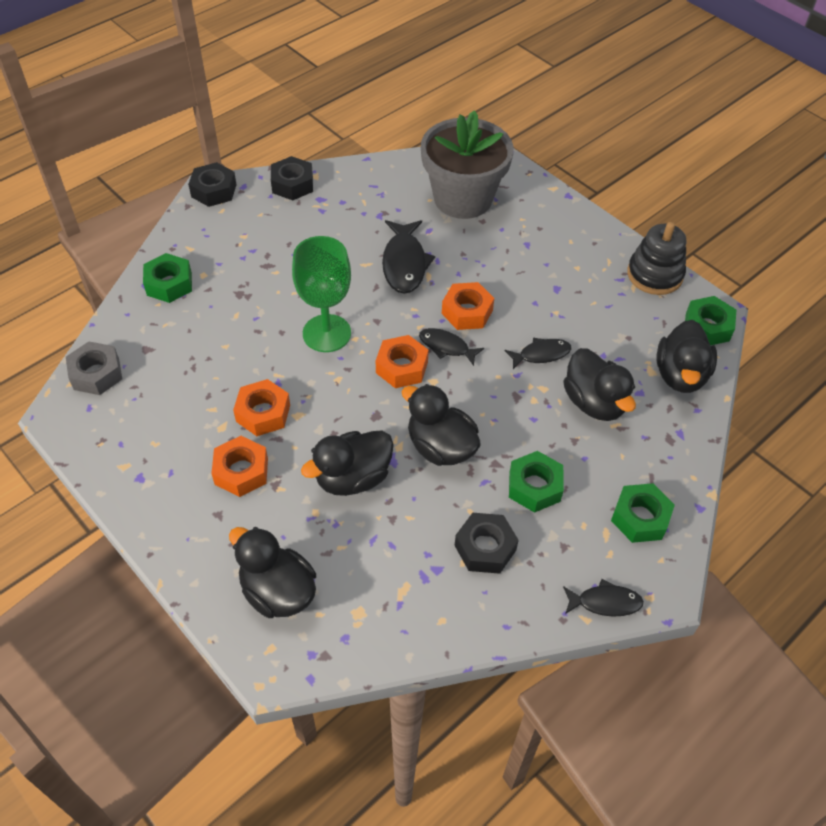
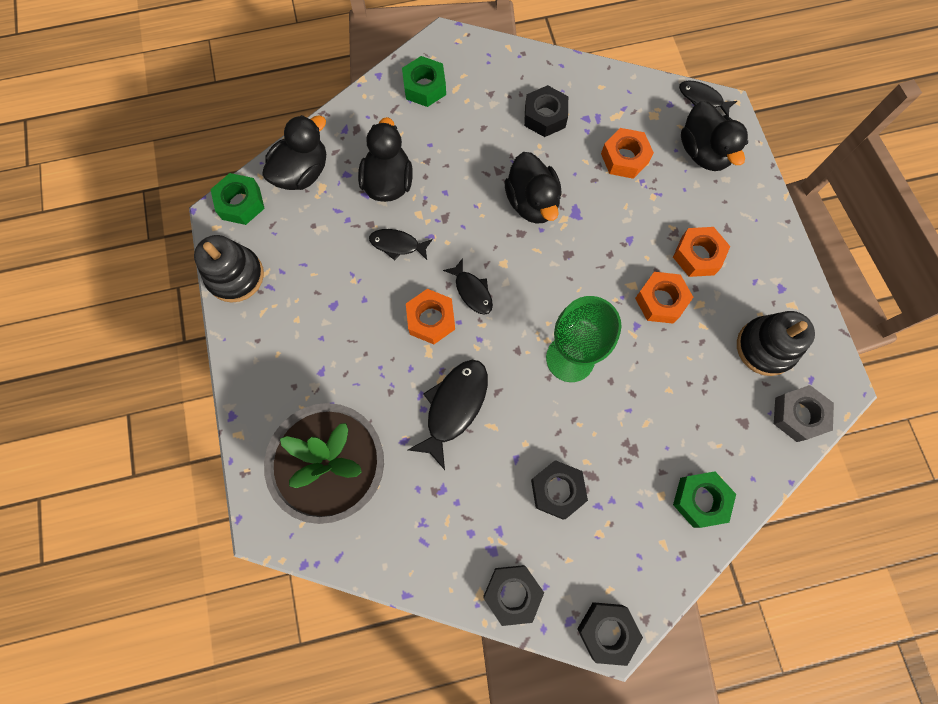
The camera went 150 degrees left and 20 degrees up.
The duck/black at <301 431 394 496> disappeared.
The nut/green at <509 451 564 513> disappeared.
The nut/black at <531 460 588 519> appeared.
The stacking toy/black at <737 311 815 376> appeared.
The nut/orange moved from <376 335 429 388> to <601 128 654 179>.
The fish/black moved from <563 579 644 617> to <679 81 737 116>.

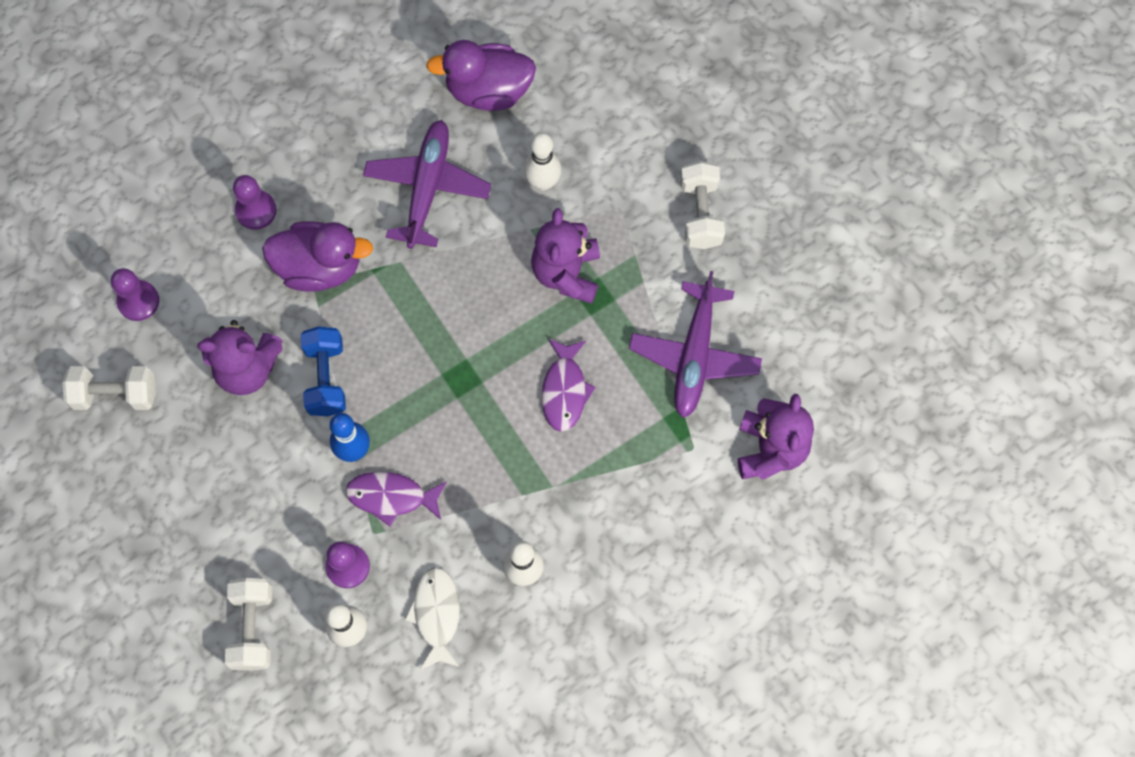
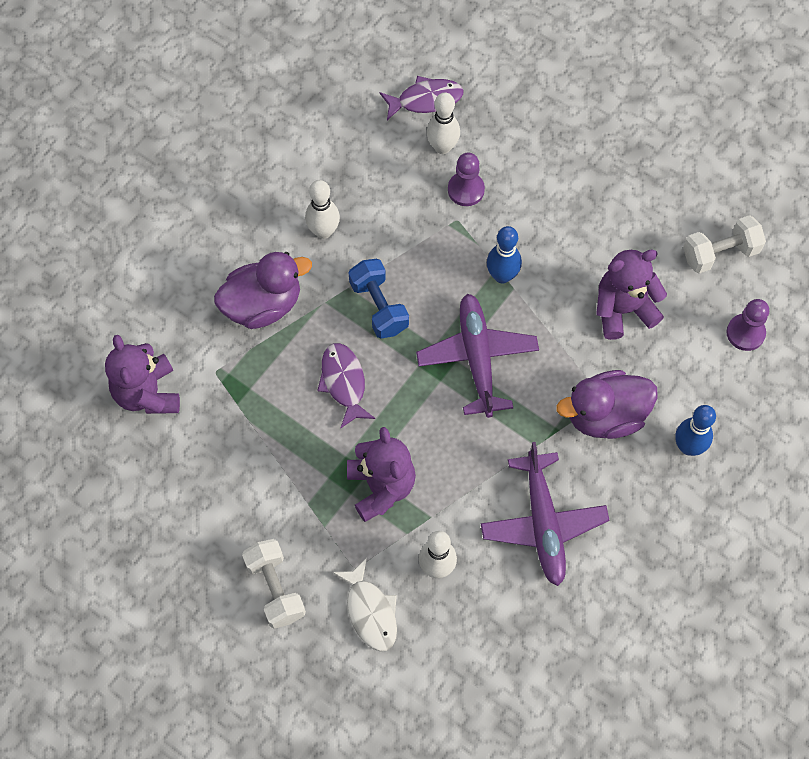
The camera went 160 degrees right and 5 degrees down.
The dumbbell/white at <225 578 272 671> disappeared.
The dumbbell/blue moved from <301 326 346 416> to <349 259 409 338>.
The fish/purple moved from <346 472 447 526> to <380 76 463 120>.
The fish/white moved from <404 567 460 670> to <332 558 397 652>.
The duck/purple moved from <426 40 536 111> to <214 252 312 329>.
The plane/purple moved from <629 271 762 418> to <416 294 539 418>.
The pawn/purple at <233 175 277 230> was replaced by the bowling pin/blue at <676 405 716 456>.

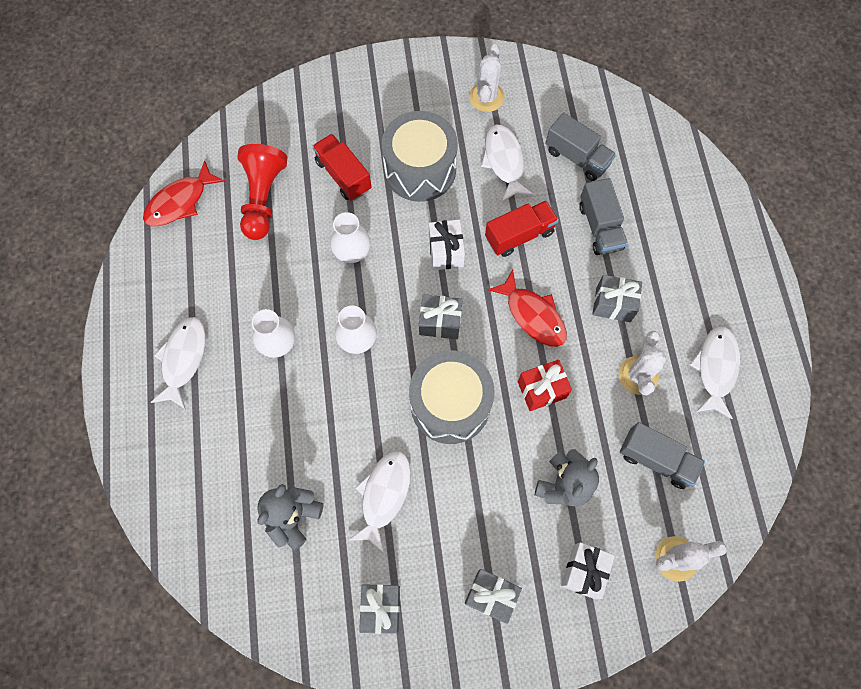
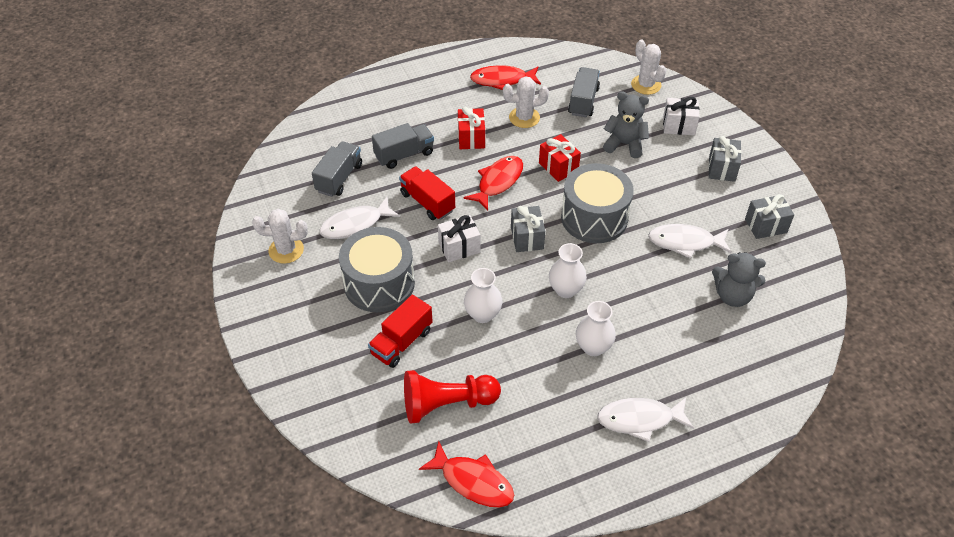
The camera went 105 degrees left and 20 degrees down.
The gift/grey at <592 275 642 322> became the gift/red at <458 107 485 149>.
The fish/white at <689 326 740 419> became the fish/red at <470 65 541 90>.

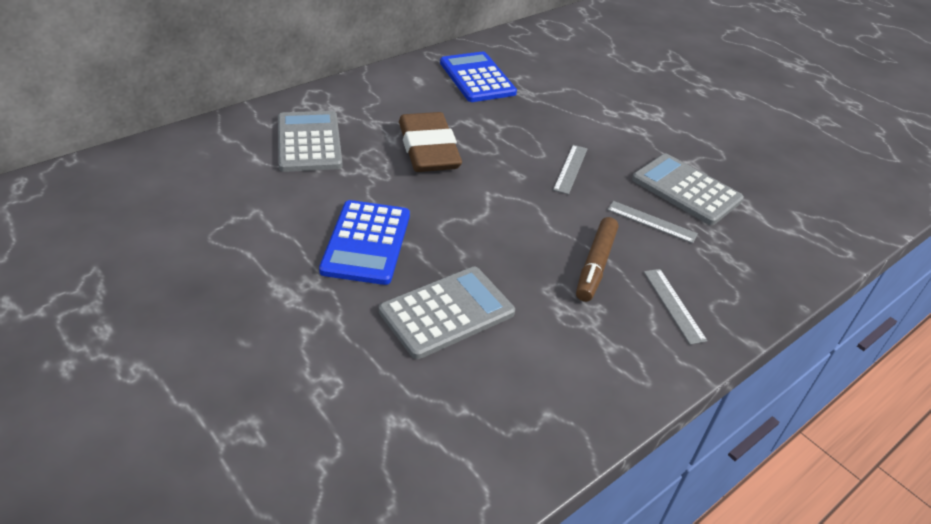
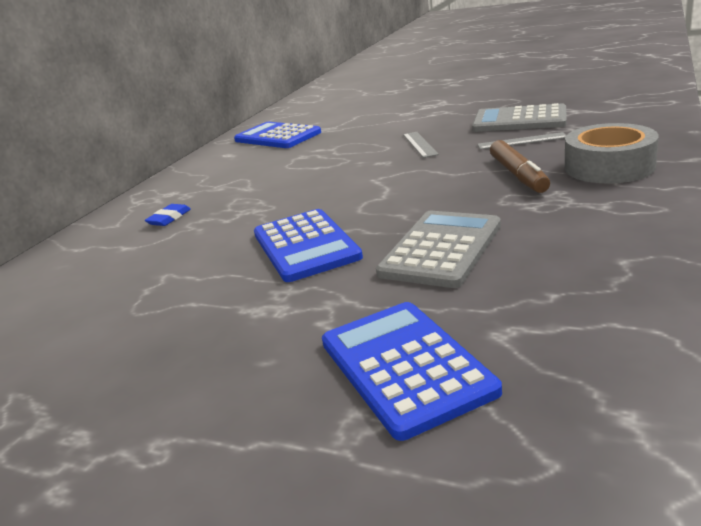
The camera went 20 degrees left and 15 degrees down.
The eraser/brown at <399 112 462 172> disappeared.
The calculator/blue at <322 302 502 441> appeared.
The calculator/grey at <278 111 343 172> was replaced by the eraser/blue at <145 204 191 226>.
The ruler/grey at <644 269 707 345> was replaced by the tape/grey at <565 123 659 183>.

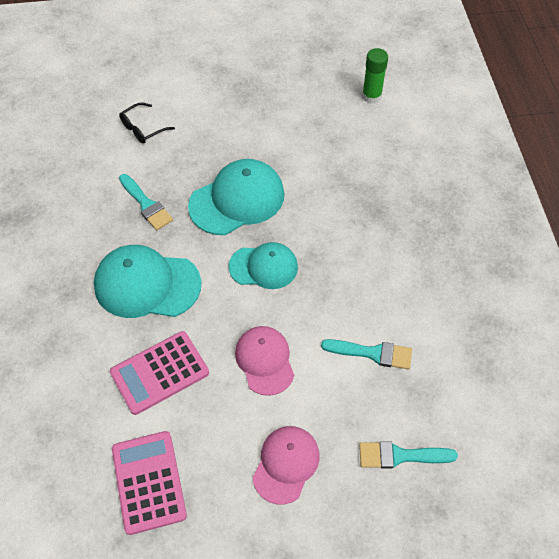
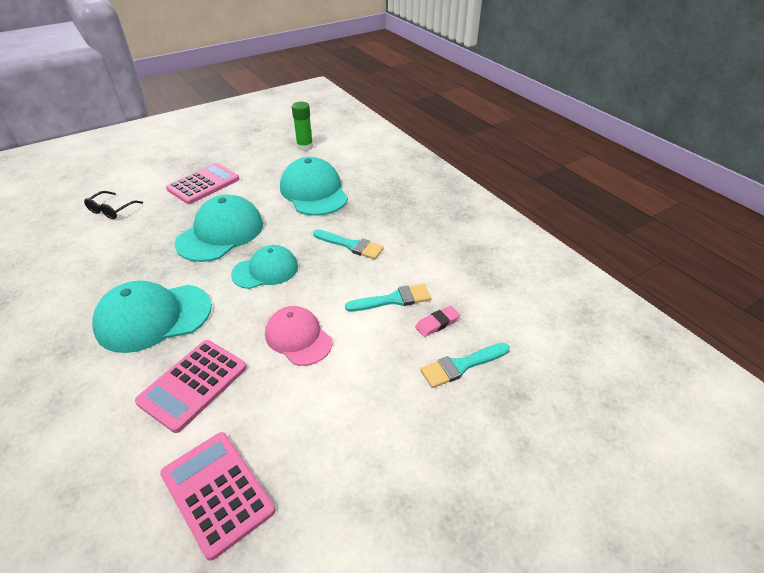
The camera went 25 degrees left and 15 degrees down.
The cap/pink at <252 426 319 505> disappeared.
The calculator/pink at <166 163 240 204> appeared.
The cap/turquoise at <280 157 348 216> appeared.
The eraser/pink at <415 306 460 337> appeared.
The brush/turquoise moved from <119 174 173 230> to <313 229 384 259>.

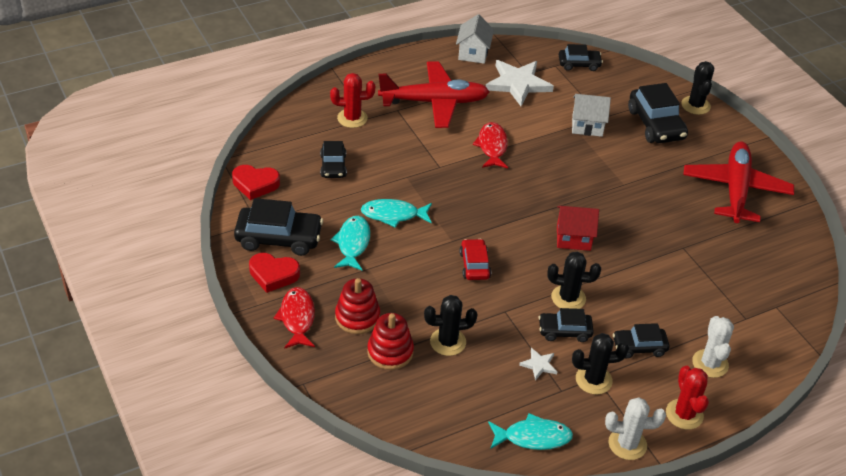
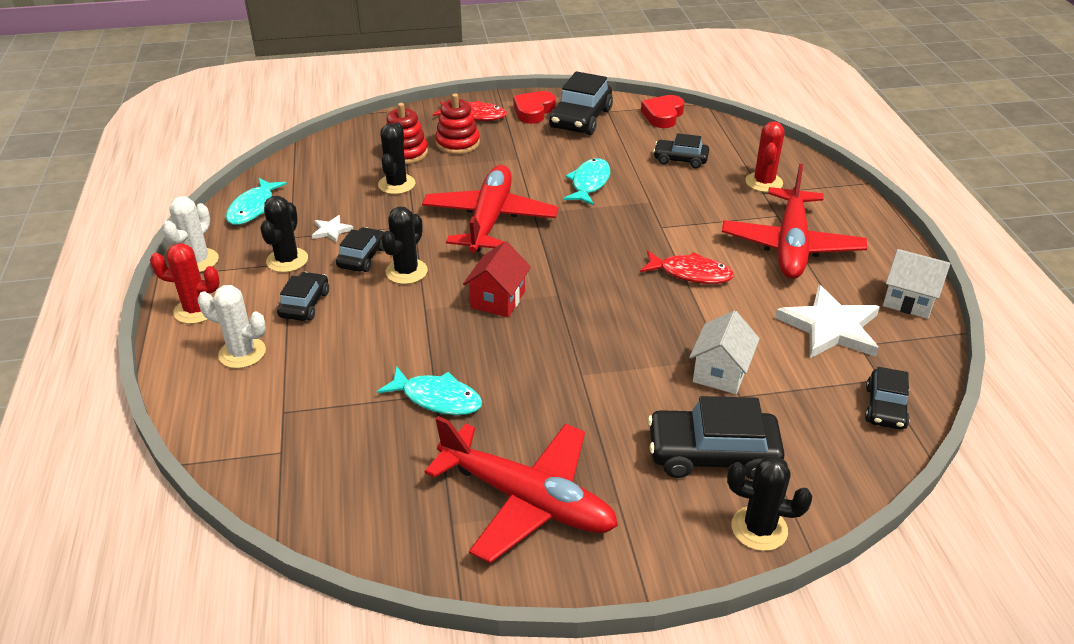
The camera went 110 degrees right and 5 degrees down.
The fish/turquoise moved from <331 216 370 271> to <377 366 482 415>.
The car/red at <459 239 491 280> was replaced by the plane/red at <422 165 558 253>.

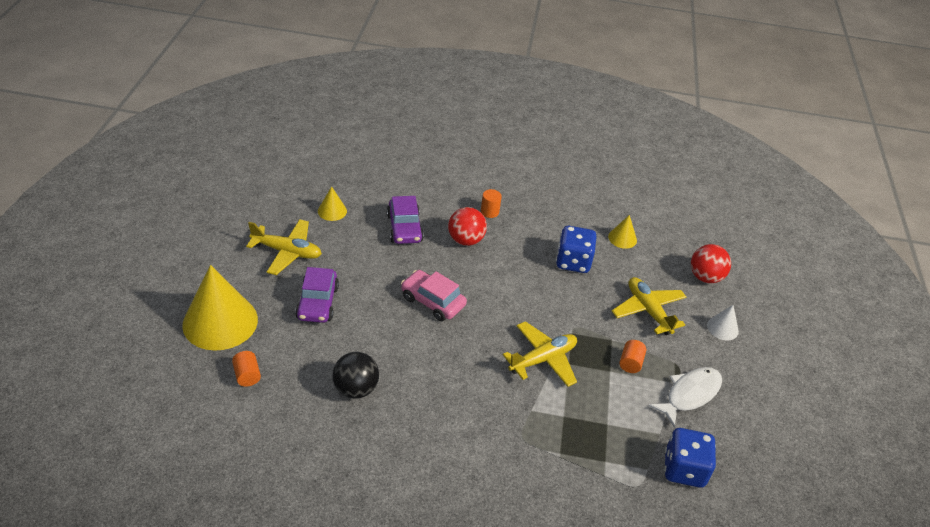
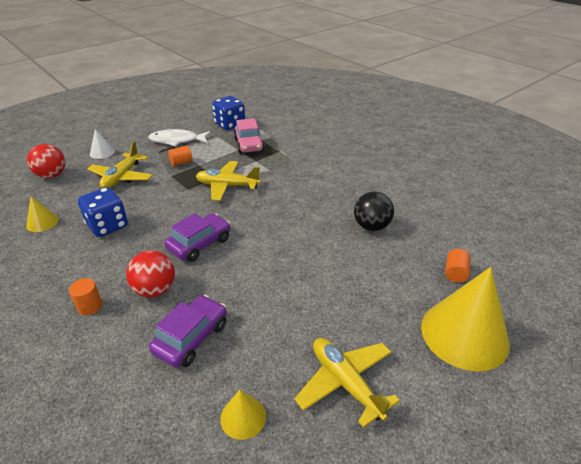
The camera went 135 degrees left and 5 degrees down.
The car/purple moved from <295 267 339 323> to <164 213 230 262>.
The car/pink moved from <401 270 467 321> to <234 118 264 154>.

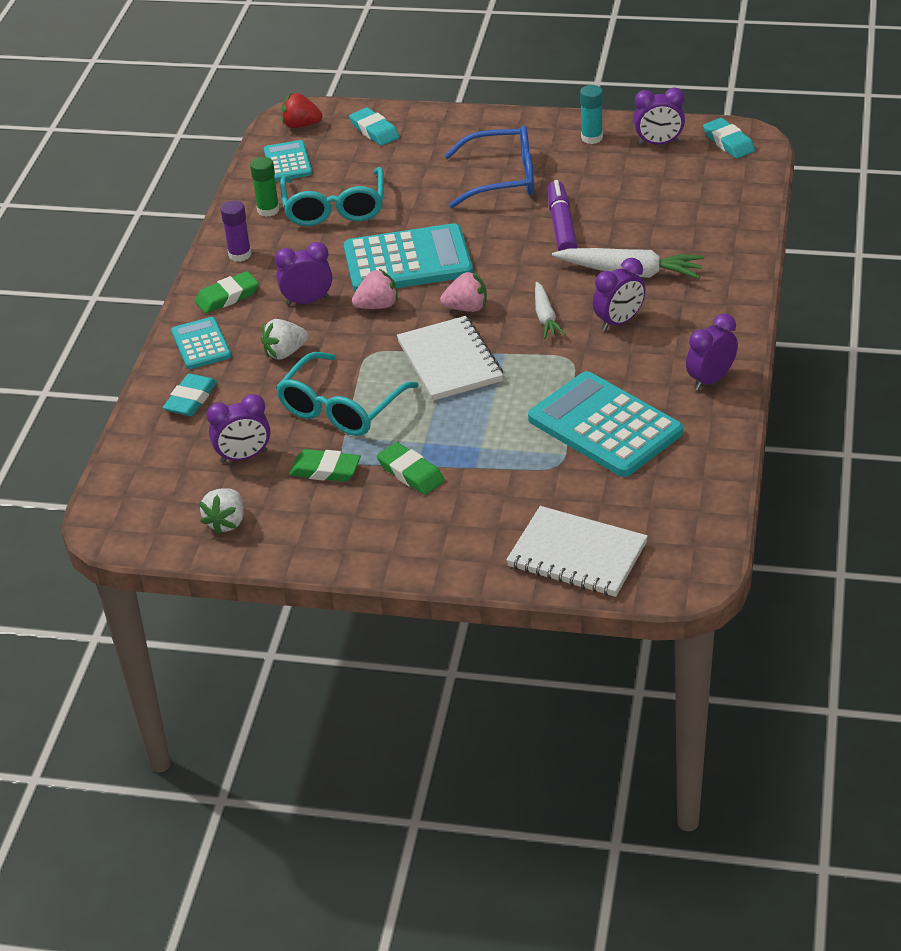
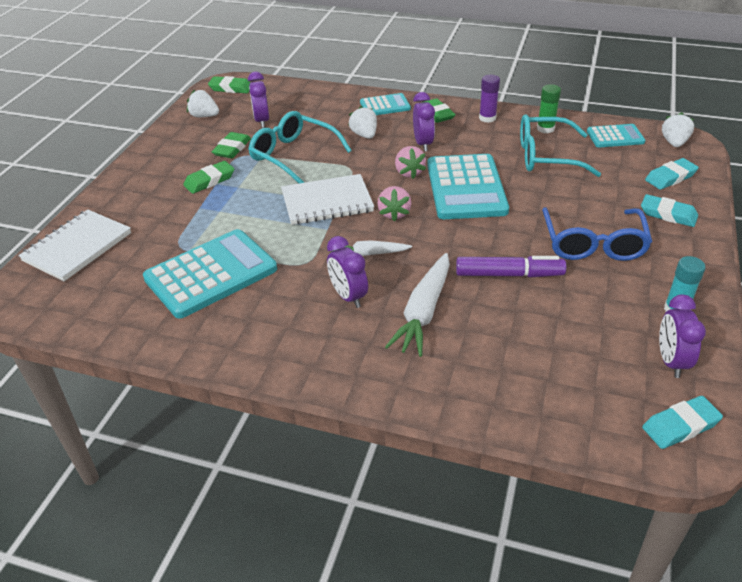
The camera went 95 degrees right and 0 degrees up.
The clock/purple at <686 314 738 391> disappeared.
The eraser/green at <208 76 250 93> appeared.
The eraser/turquoise moved from <163 374 217 416> to <641 194 698 227>.
The strawberry/red at <281 93 322 128> became the strawberry/white at <662 112 694 147>.

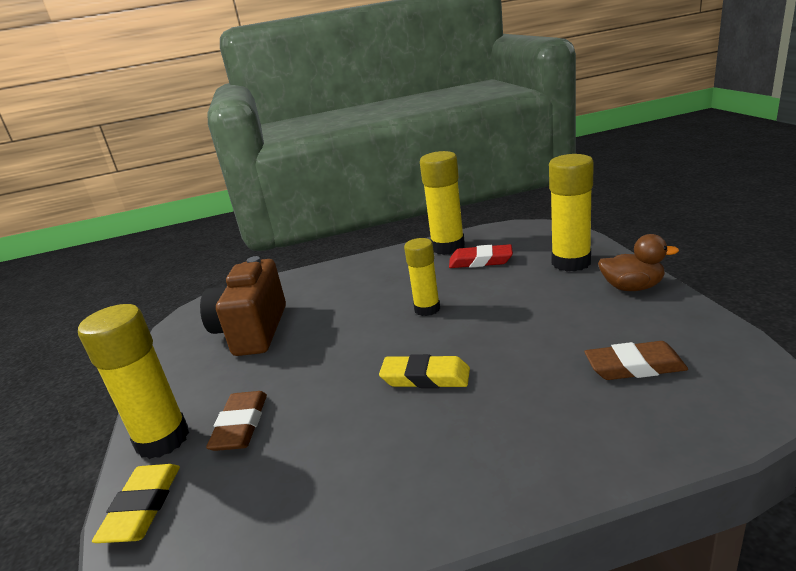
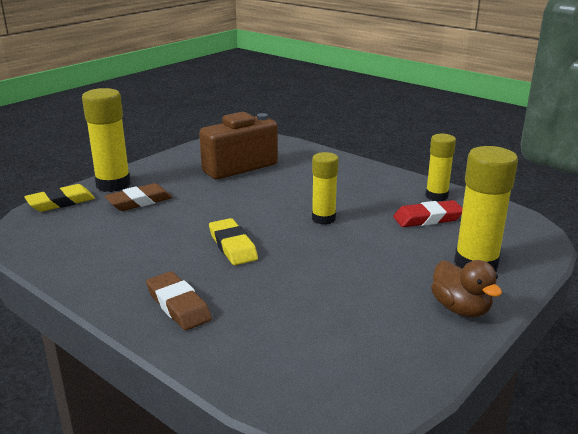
The camera went 50 degrees right and 0 degrees up.
The eraser/brown moved from <584 341 688 380> to <146 271 212 330>.
The eraser/red at <449 244 513 268> turned 75 degrees counterclockwise.
The glue stick/yellow at <420 151 465 255> changed to 0.64 times the size.

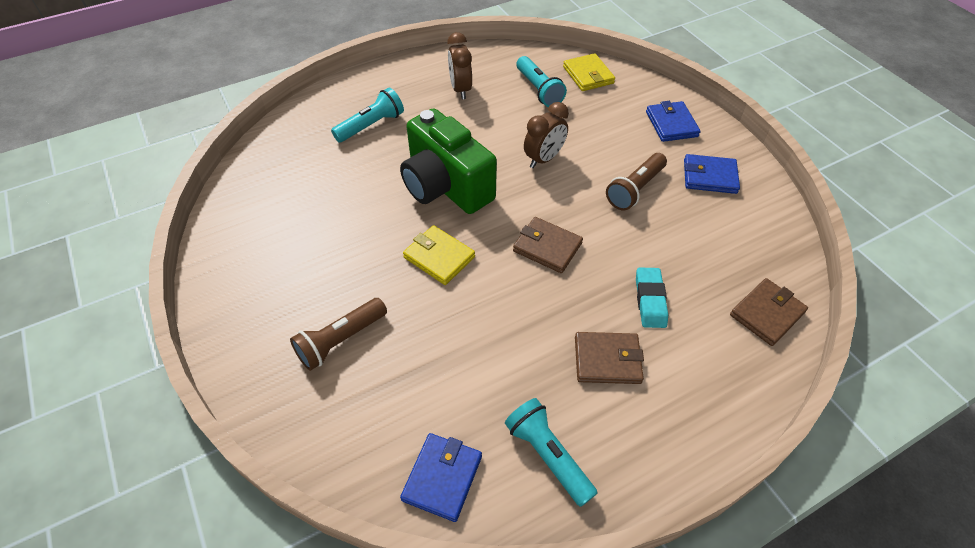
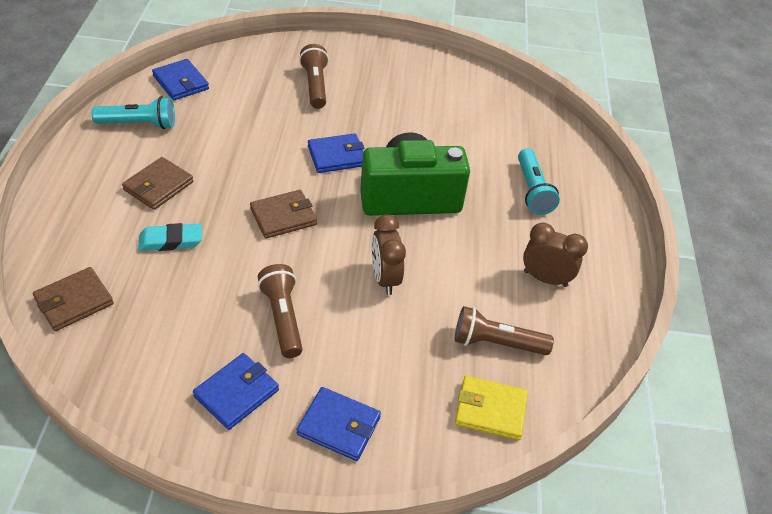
The camera went 120 degrees right and 5 degrees down.
The wallet/yellow at <403 225 475 285> became the wallet/blue at <308 133 365 173>.
The flashlight/turquoise at <516 56 567 107> became the flashlight/brown at <455 306 554 355>.
The eraser/turquoise at <636 268 668 328> turned 45 degrees counterclockwise.
The wallet/brown at <730 278 808 346> turned 60 degrees clockwise.

